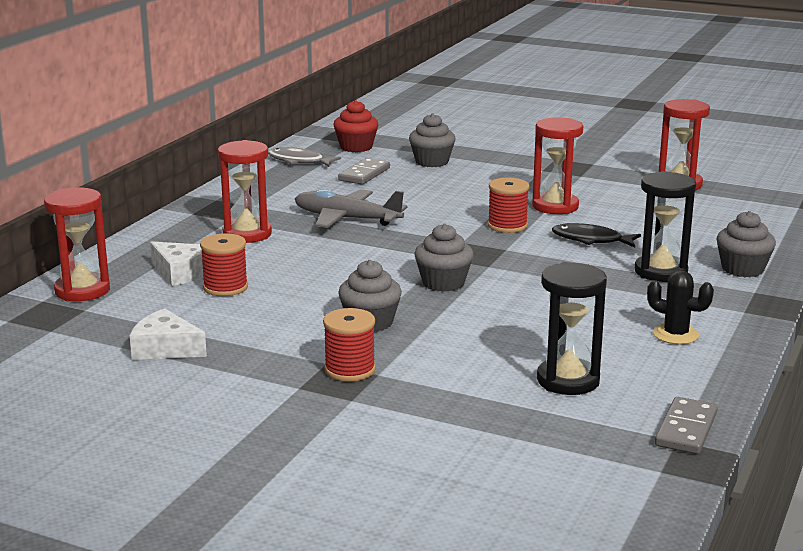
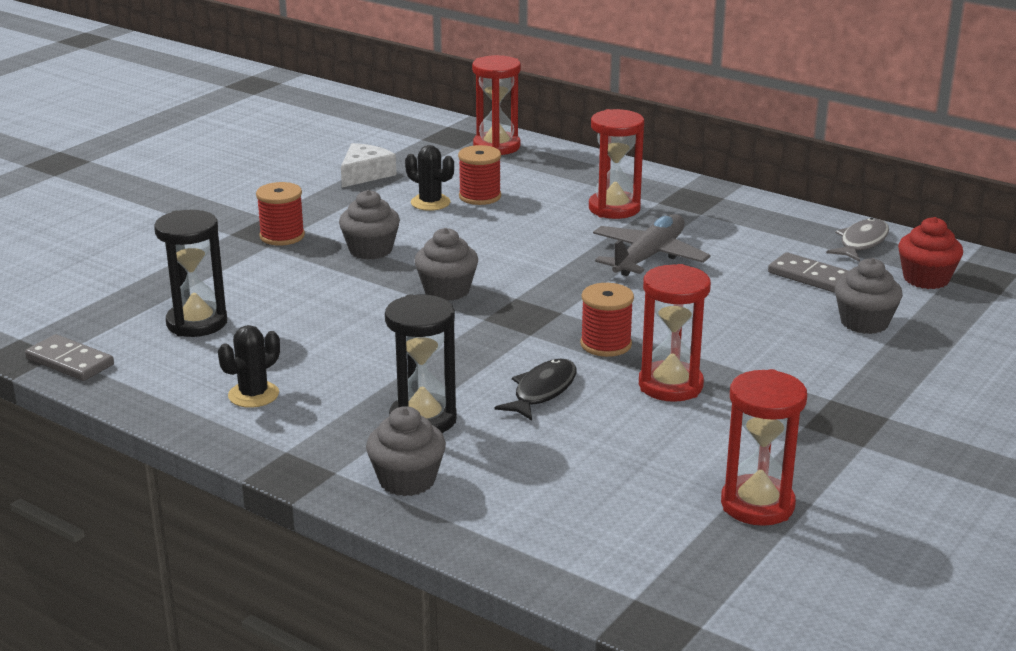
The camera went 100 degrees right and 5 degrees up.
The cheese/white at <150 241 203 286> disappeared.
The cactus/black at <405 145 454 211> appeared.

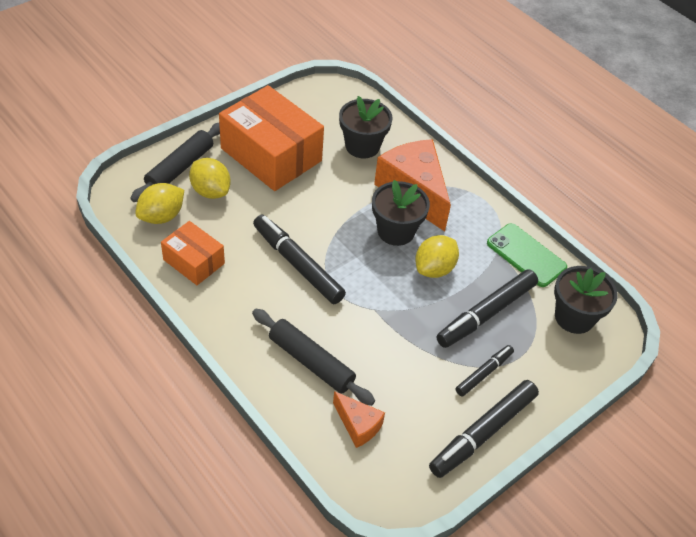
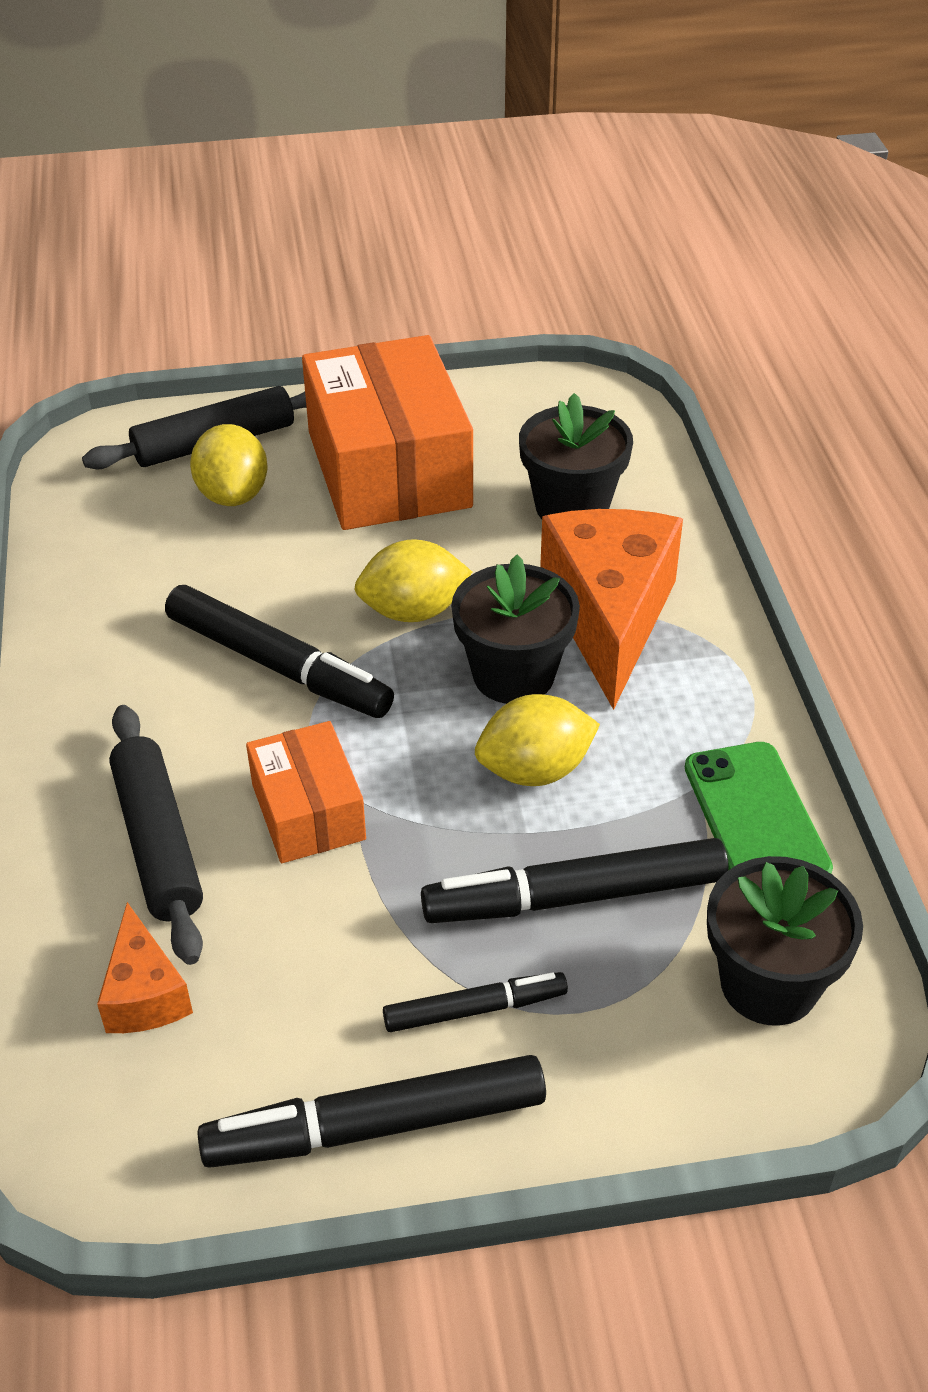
The camera went 35 degrees right and 5 degrees down.
The lemon/yellow moved from <135 183 184 224> to <354 539 472 622>.
The box/orange moved from <161 221 225 285> to <246 721 366 863>.
The marker/black at <253 215 346 304> turned 135 degrees clockwise.

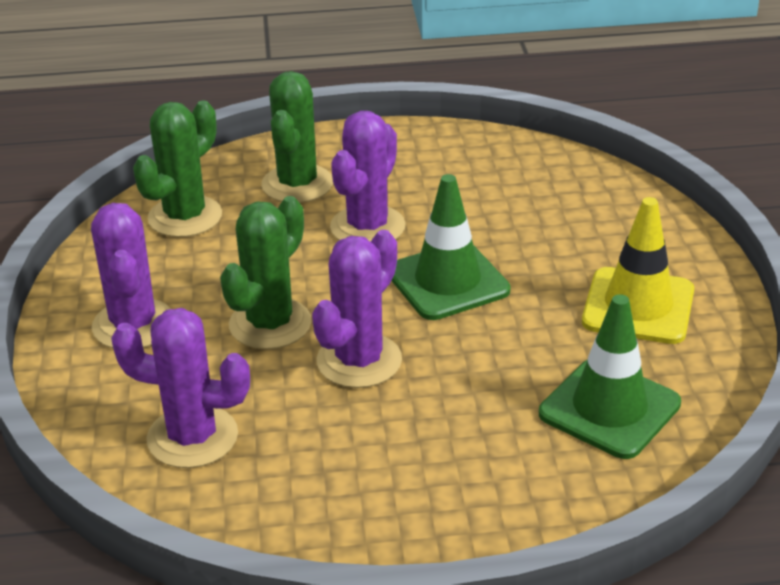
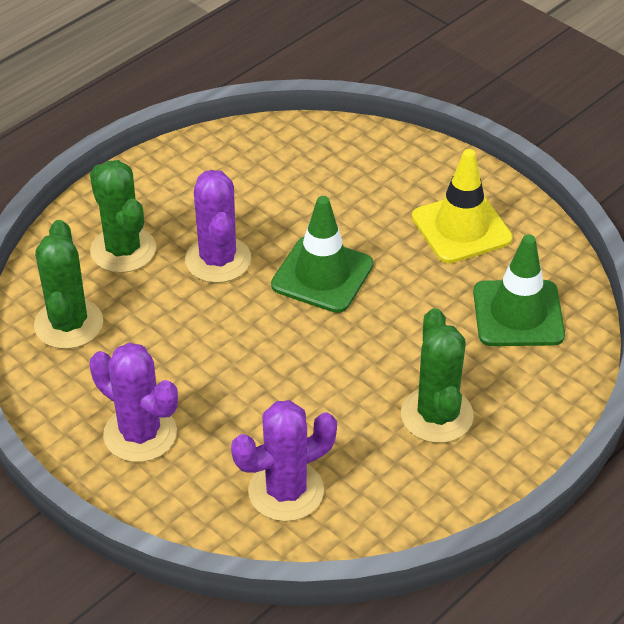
The camera went 40 degrees left and 10 degrees up.
The cactus/purple at <312 230 402 388> disappeared.
The cactus/green moved from <220 196 312 349> to <401 308 474 443>.

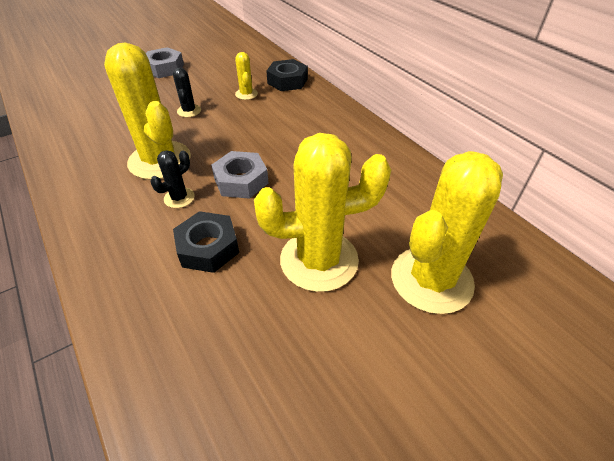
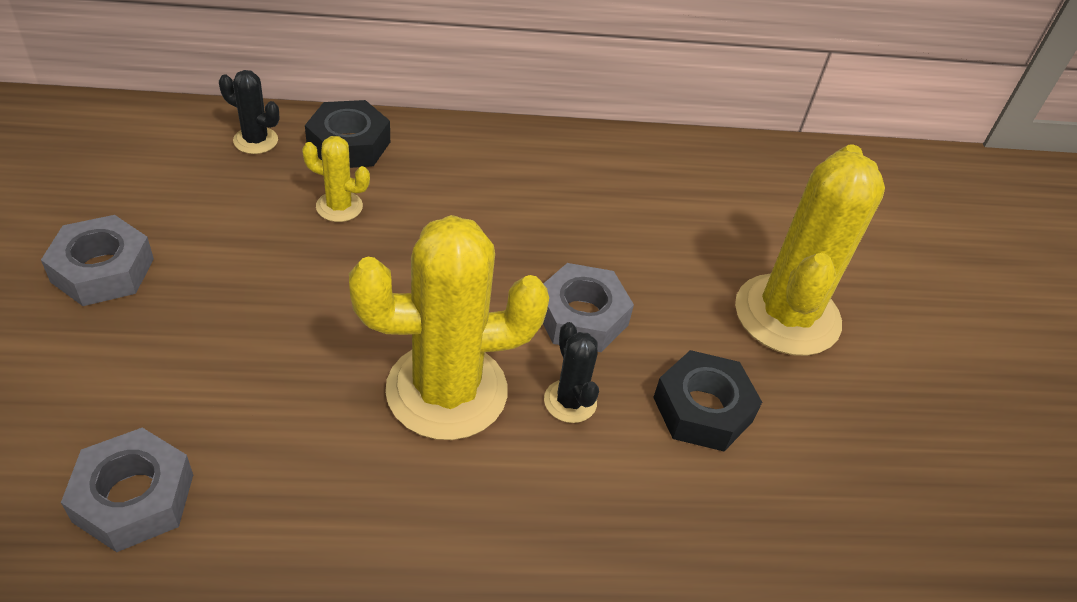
The camera went 65 degrees left and 0 degrees up.
The cactus/yellow at <391 151 503 314> disappeared.
The nut/grey at <61 428 193 552> appeared.
The cactus/black moved from <173 68 201 117> to <219 70 279 154>.

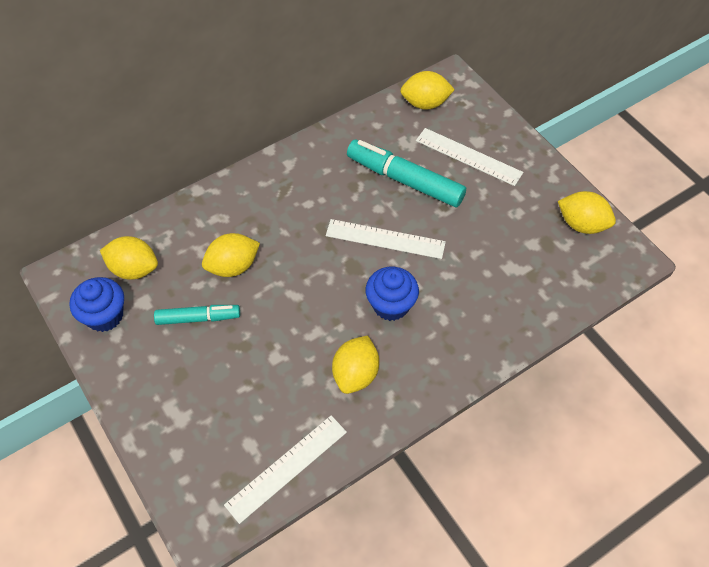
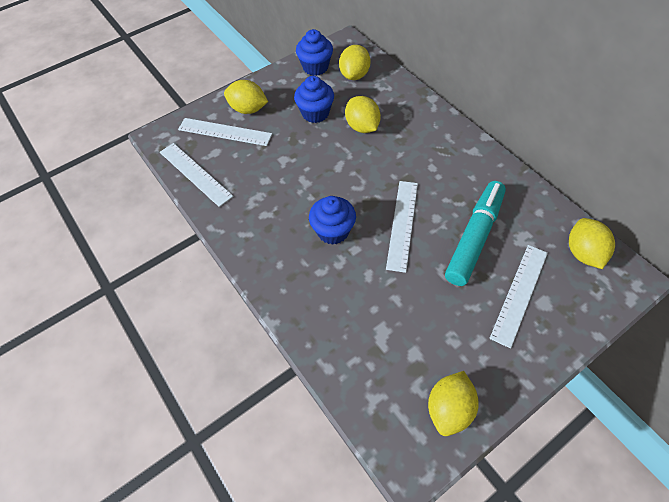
The camera went 90 degrees right and 0 degrees up.
The ruler/white at <178 118 272 146> appeared.
The lemon/yellow moved from <332 336 379 394> to <224 80 268 114>.
The marker/turquoise at <154 305 240 325> was replaced by the cupcake/blue at <294 76 334 123>.

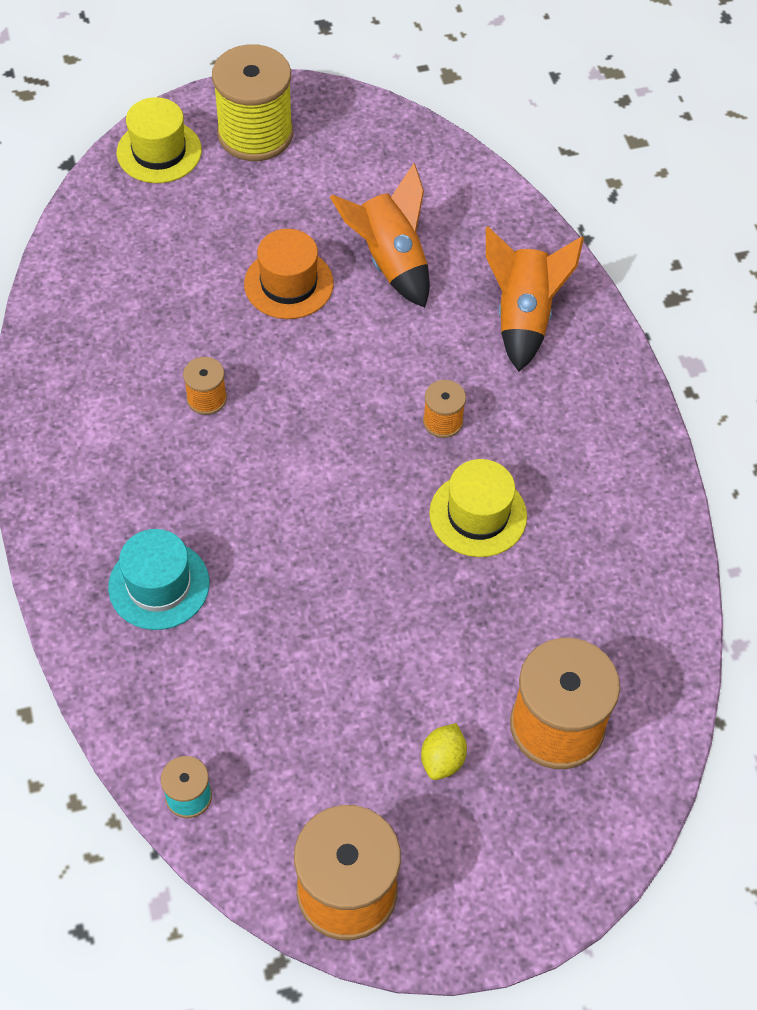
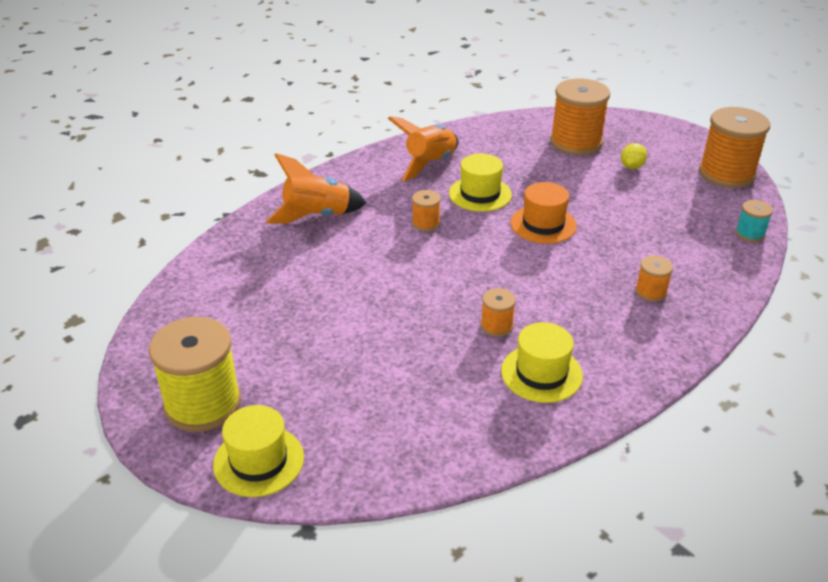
The camera went 115 degrees left and 20 degrees down.
The hat/yellow at <501 322 583 403> appeared.
The hat/orange moved from <244 229 334 319> to <510 182 577 244>.
The rocket/orange moved from <330 163 430 307> to <388 116 458 181>.
The hat/turquoise at <108 529 209 630> was replaced by the spool/orange at <635 256 673 302>.
The lemon/yellow at <421 723 467 780> turned 60 degrees counterclockwise.

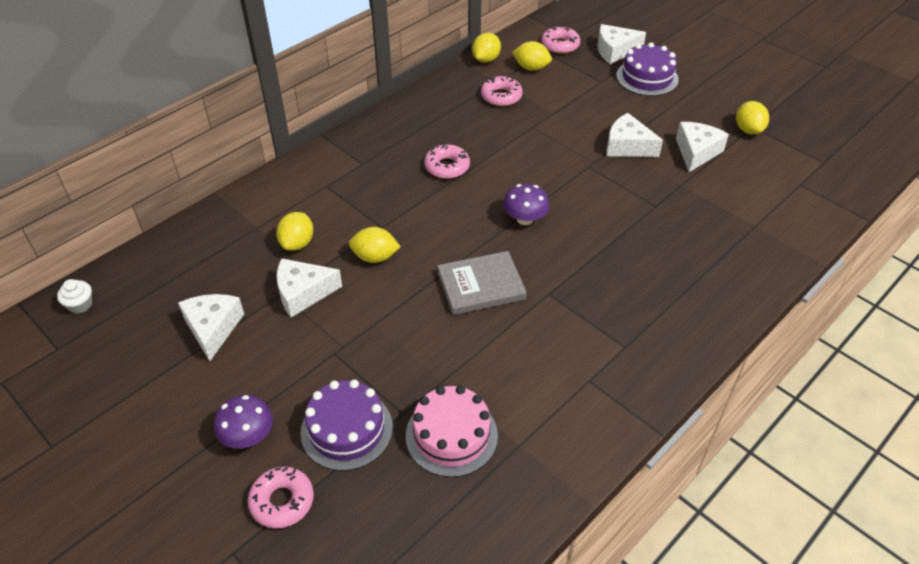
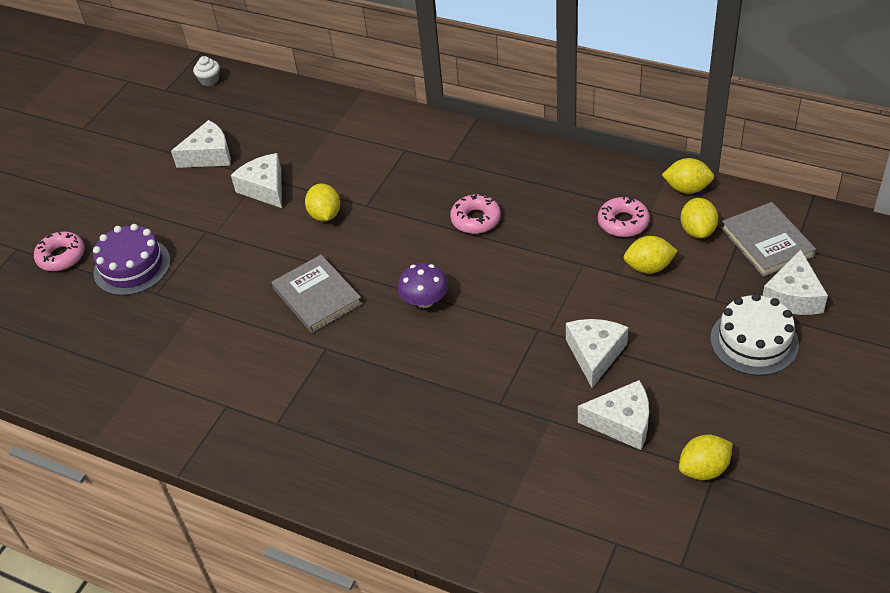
The camera went 75 degrees right and 0 degrees up.
The mushroom/purple at <214 395 273 449> disappeared.
The cake/pink at <406 385 498 477> disappeared.
The lemon/yellow moved from <276 212 313 251> to <624 236 678 274>.
The donut/pink at <541 26 580 54> was replaced by the book/grey at <721 202 816 277>.
The cake/purple at <616 42 679 96> became the cake/white at <710 293 799 376>.
The cheese/white at <597 24 646 64> turned 135 degrees counterclockwise.

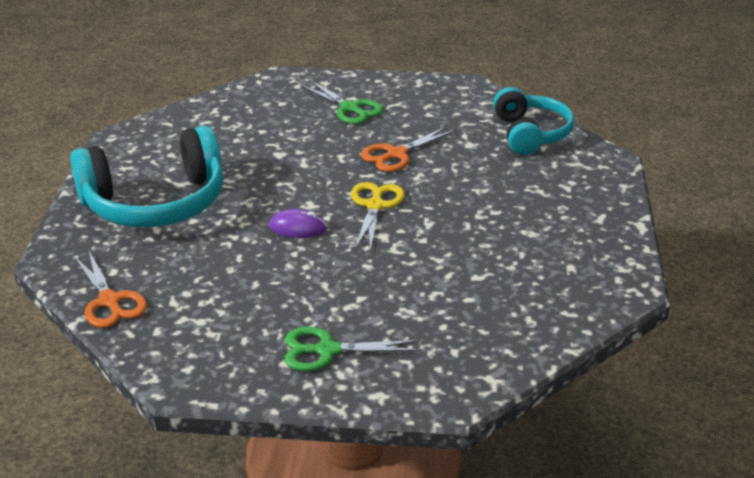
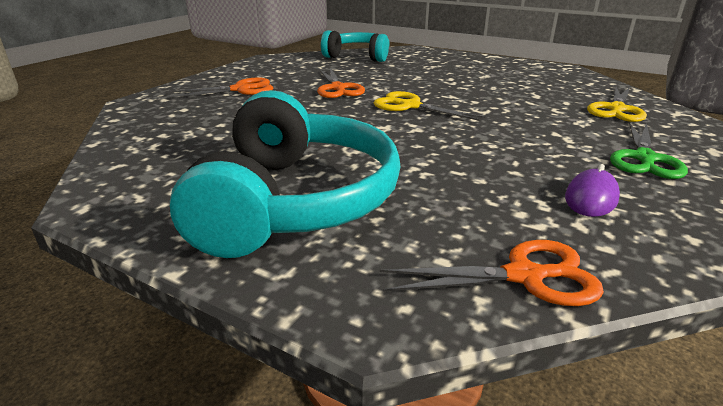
The camera went 65 degrees left and 5 degrees down.
The scissors/yellow at <587 87 647 122> appeared.
The mouse/purple moved from <269 209 327 238> to <565 164 620 217>.
The scissors/green at <300 80 383 124> became the scissors/orange at <168 77 273 98>.

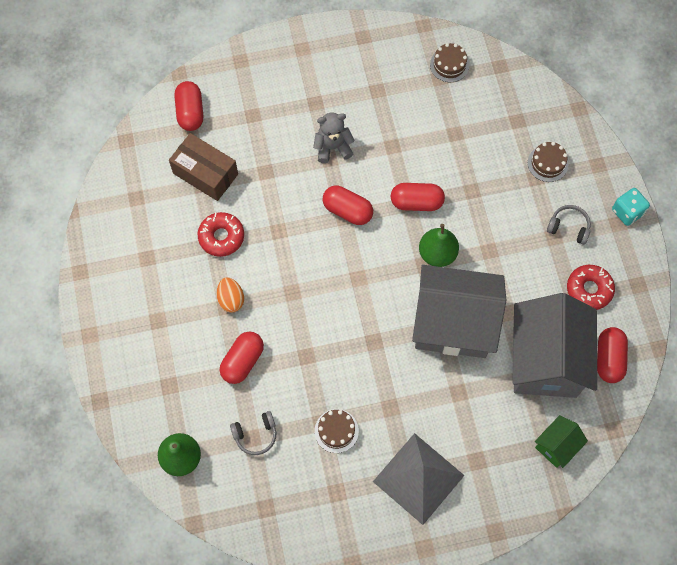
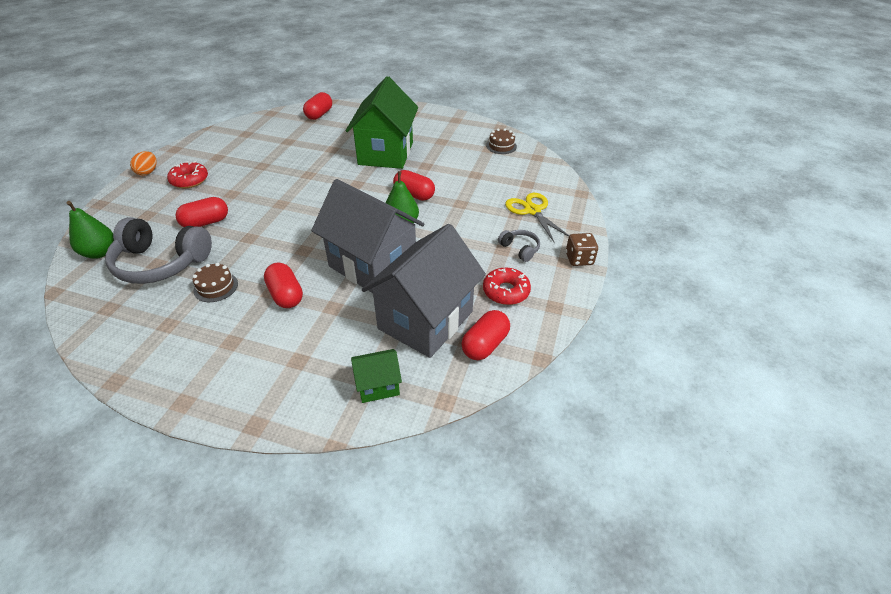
The camera went 30 degrees right and 25 degrees down.
The box/brown at <169 133 238 201> disappeared.
The pyramid/grey at <373 433 465 525> disappeared.
The donut/red moved from <198 212 244 257> to <167 161 208 188>.
The egg/orange moved from <216 277 244 313> to <130 151 157 176>.
The capsule/red moved from <323 186 373 225> to <264 263 303 308>.
The teddy bear/grey at <313 113 355 163> was replaced by the house/green at <346 76 418 169>.
The cake/brown at <528 142 568 182> was replaced by the scissors/yellow at <505 193 569 243>.
The dice/turquoise at <612 188 650 226> became the dice/brown at <566 233 598 266>.
The headphones/grey at <230 411 276 455> changed to 2.18 times the size.

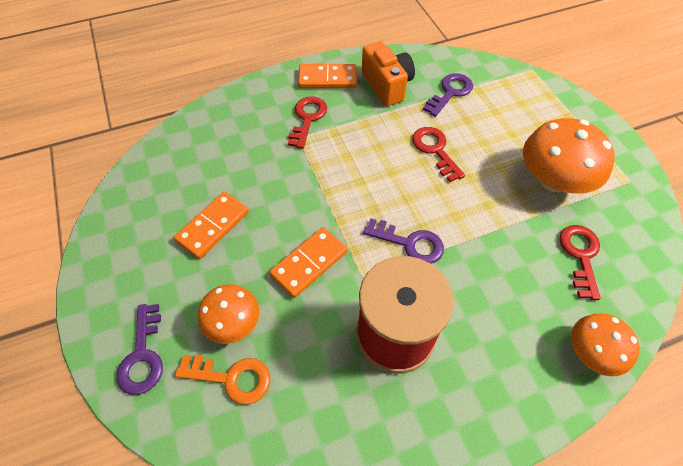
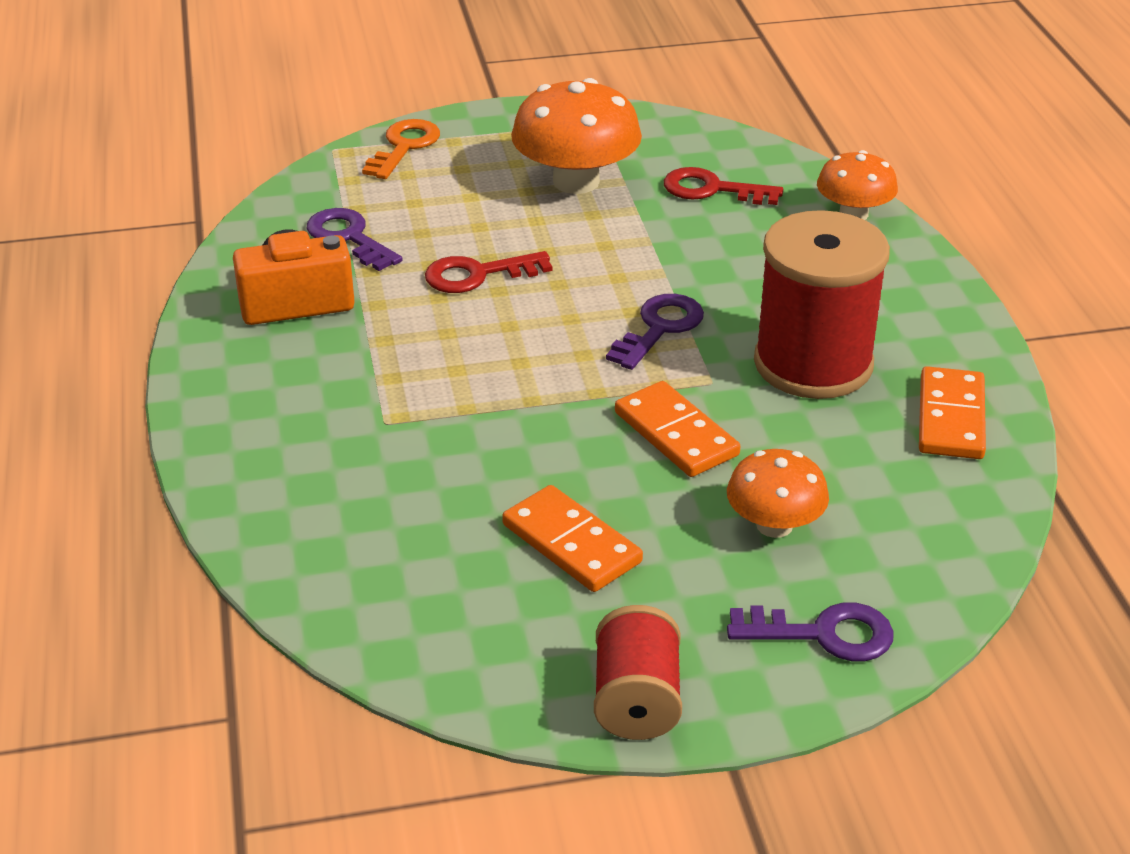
The camera went 80 degrees left and 20 degrees down.
The key/red at <288 96 327 149> disappeared.
The spool/red at <594 605 682 740> appeared.
The key/orange moved from <175 354 270 405> to <362 119 440 179>.
The domino/orange moved from <298 64 357 88> to <919 366 986 459>.

